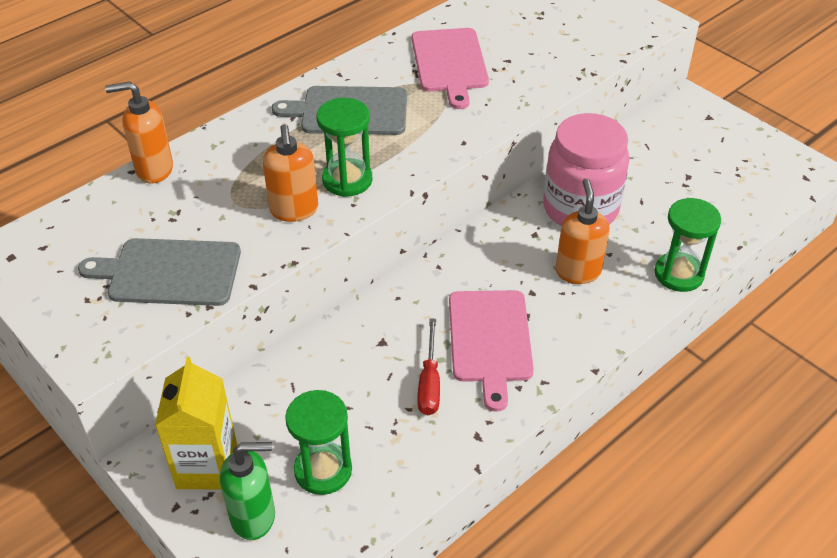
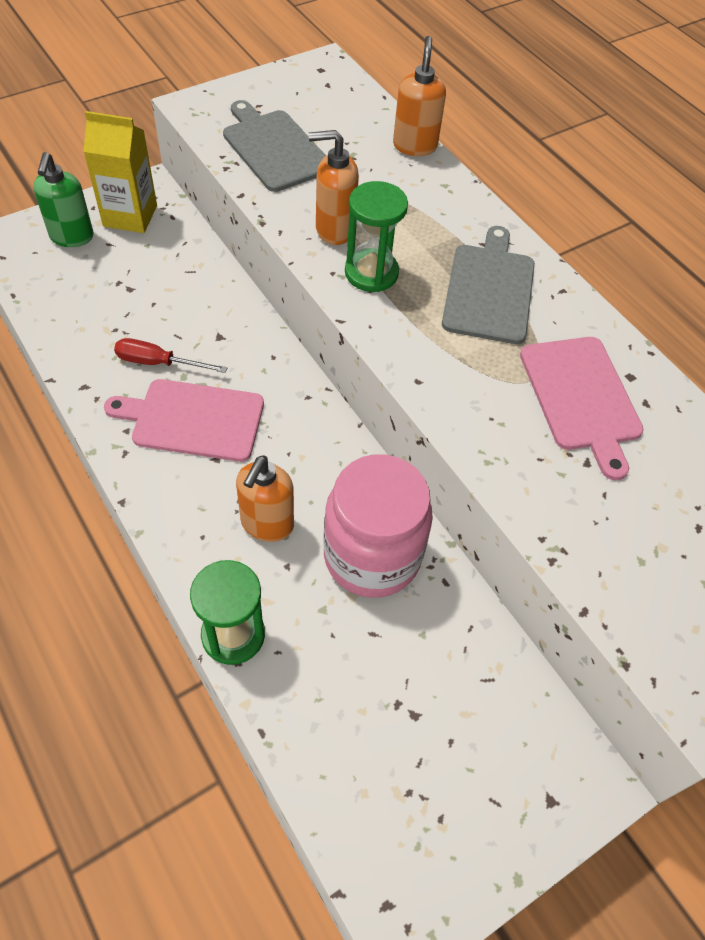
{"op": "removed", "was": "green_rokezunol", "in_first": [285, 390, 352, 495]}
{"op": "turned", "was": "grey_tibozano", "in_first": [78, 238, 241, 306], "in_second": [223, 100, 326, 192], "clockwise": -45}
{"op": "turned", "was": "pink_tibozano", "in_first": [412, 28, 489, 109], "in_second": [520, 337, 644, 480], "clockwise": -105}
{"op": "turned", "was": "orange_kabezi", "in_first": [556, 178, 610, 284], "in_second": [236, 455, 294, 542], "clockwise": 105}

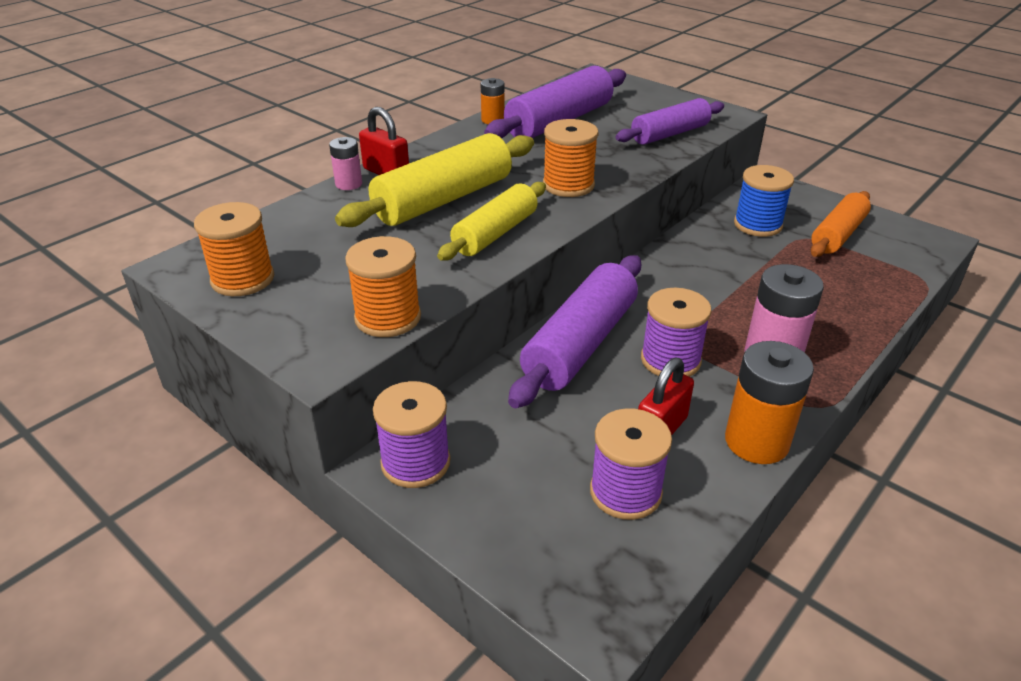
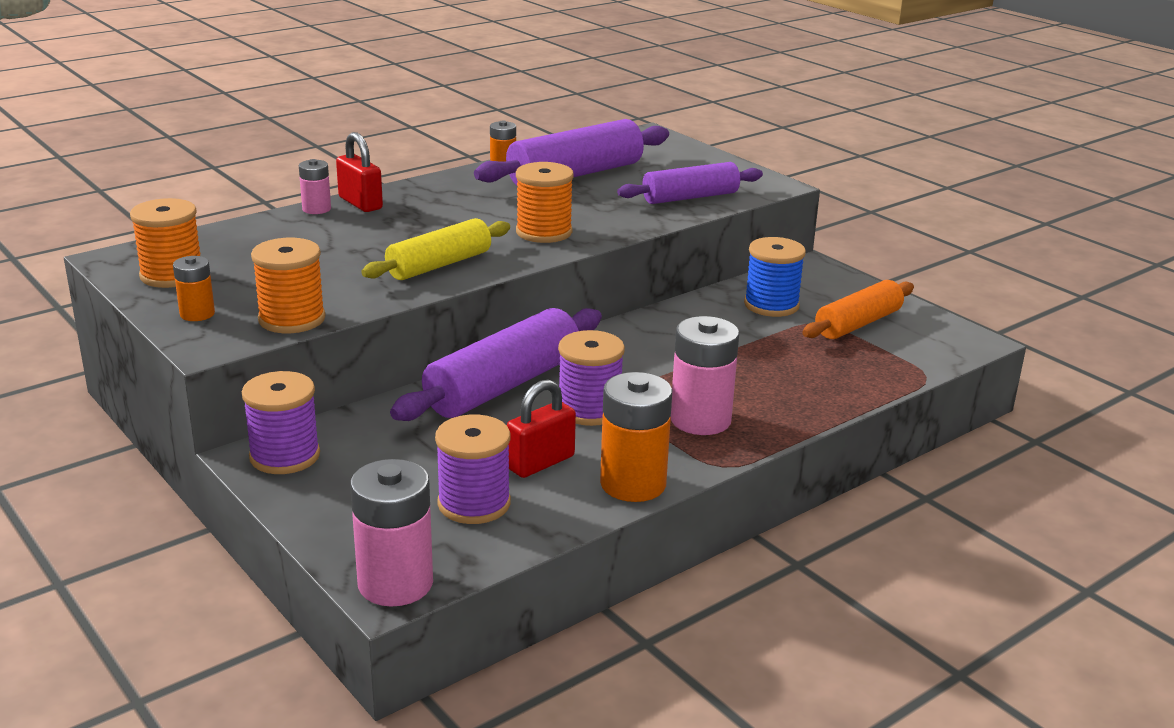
{"op": "removed", "was": "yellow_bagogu", "in_first": [335, 133, 534, 227]}
{"op": "added", "now": "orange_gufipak", "in_second": [173, 256, 215, 321]}
{"op": "added", "now": "pink_gufipak", "in_second": [350, 459, 433, 607]}

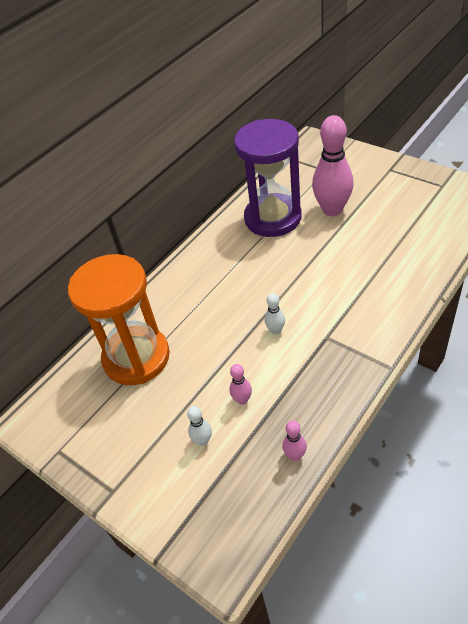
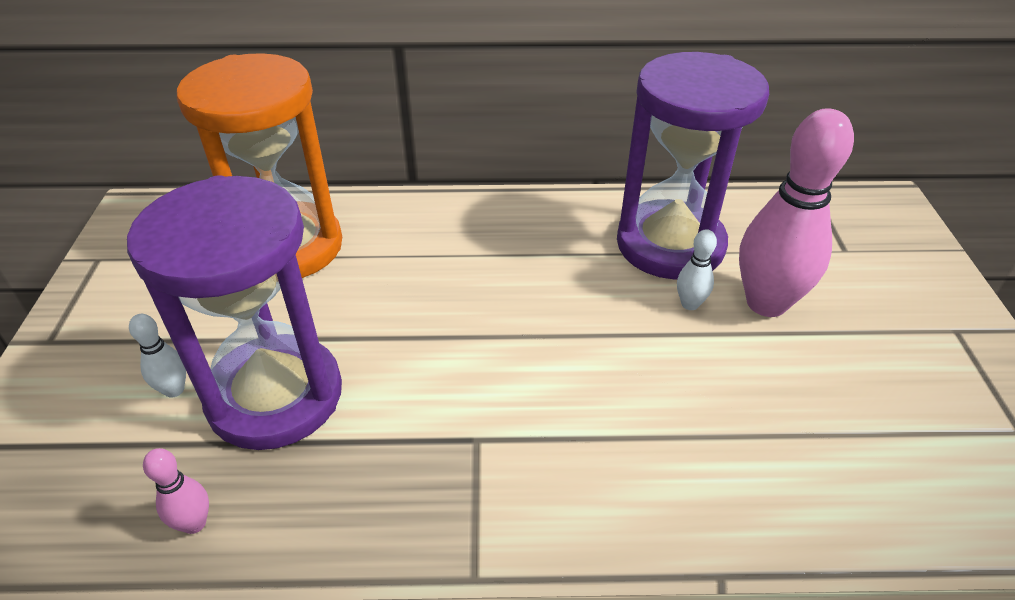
{"op": "moved", "was": "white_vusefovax", "in_first": [265, 293, 285, 335], "in_second": [677, 229, 717, 310]}
{"op": "replaced", "was": "pink_vusefovax", "now": "purple_rokezunol", "in_first": [229, 364, 252, 405], "in_second": [127, 175, 342, 450]}

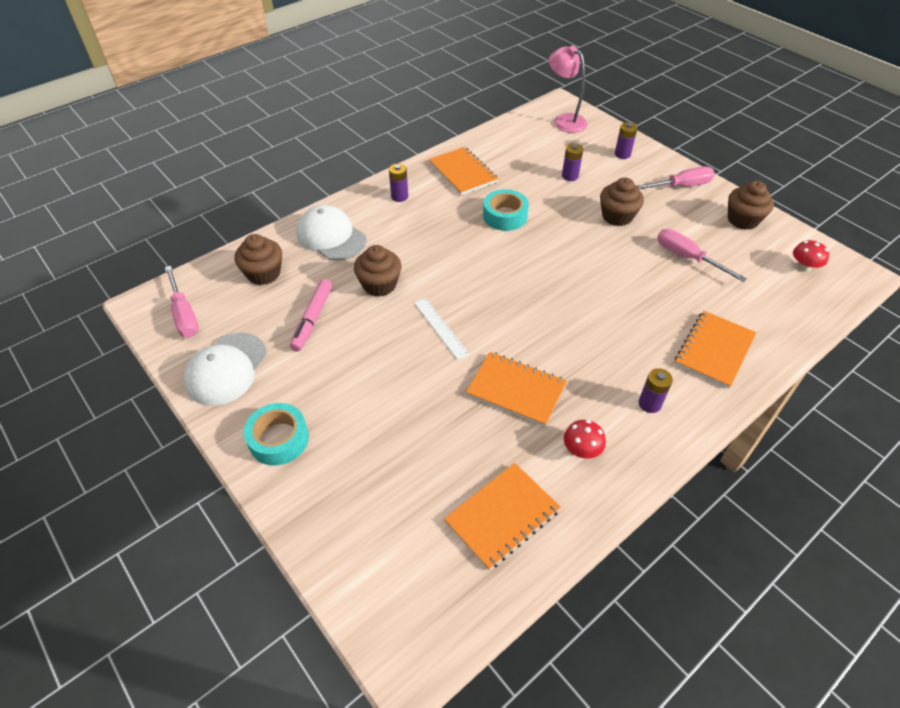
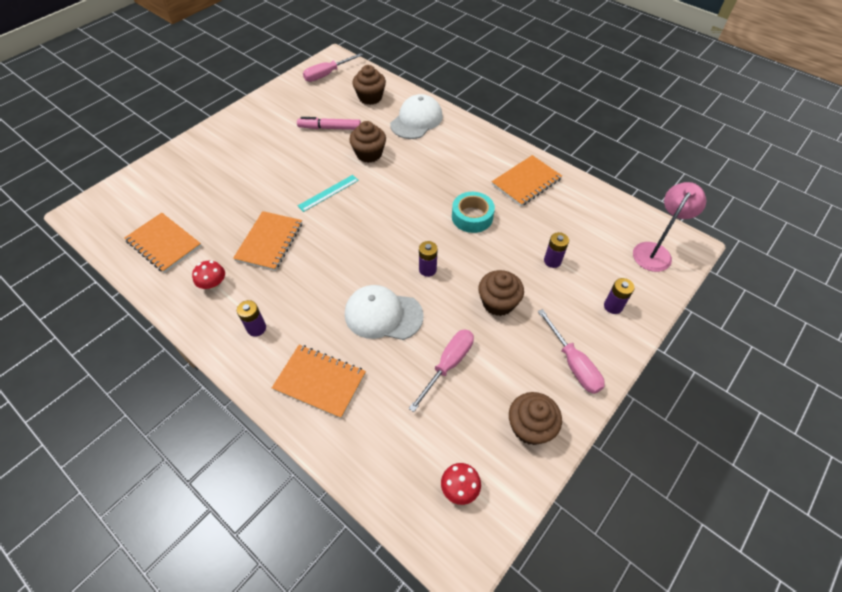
{"op": "removed", "was": "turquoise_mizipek", "in_first": [244, 403, 309, 465]}
{"op": "moved", "was": "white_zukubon", "in_first": [184, 332, 267, 406], "in_second": [345, 285, 424, 340]}
{"op": "moved", "was": "purple_gufipak", "in_first": [389, 164, 408, 202], "in_second": [419, 241, 438, 277]}
{"op": "recoloured", "was": "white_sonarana", "now": "turquoise_sonarana", "in_first": [414, 298, 469, 360], "in_second": [298, 175, 359, 212]}

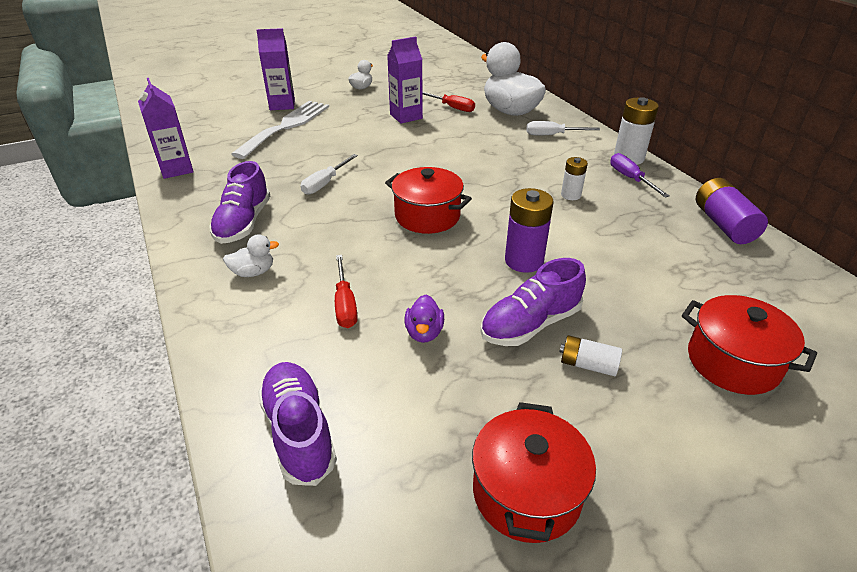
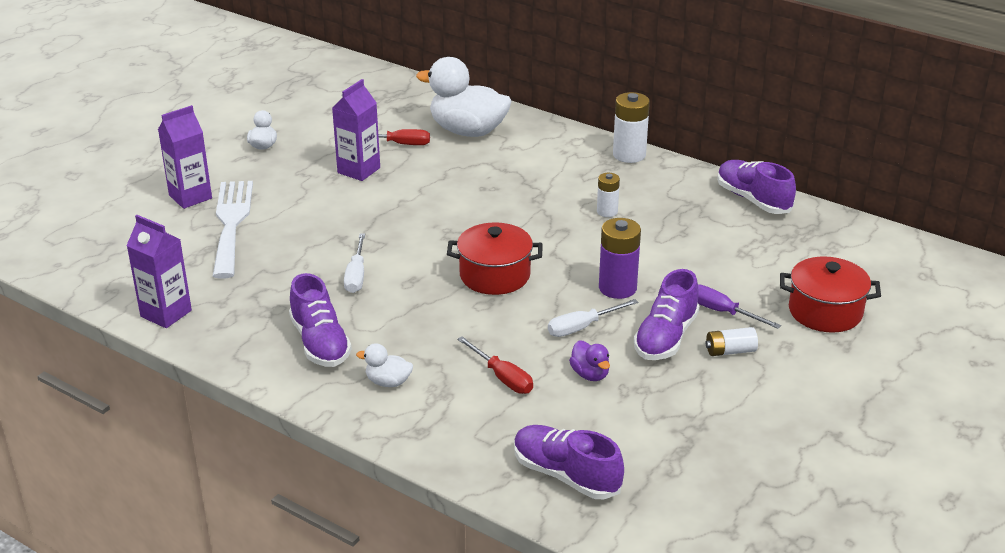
{"op": "removed", "was": "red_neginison", "in_first": [472, 402, 596, 543]}
{"op": "moved", "was": "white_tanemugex", "in_first": [527, 121, 600, 135], "in_second": [548, 299, 638, 337]}
{"op": "moved", "was": "purple_tanemugex", "in_first": [610, 153, 669, 197], "in_second": [698, 284, 781, 329]}
{"op": "replaced", "was": "purple_gufipak", "now": "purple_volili", "in_first": [696, 178, 768, 244], "in_second": [717, 160, 796, 214]}
{"op": "turned", "was": "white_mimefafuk", "in_first": [223, 234, 279, 277], "in_second": [356, 343, 413, 387], "clockwise": -120}

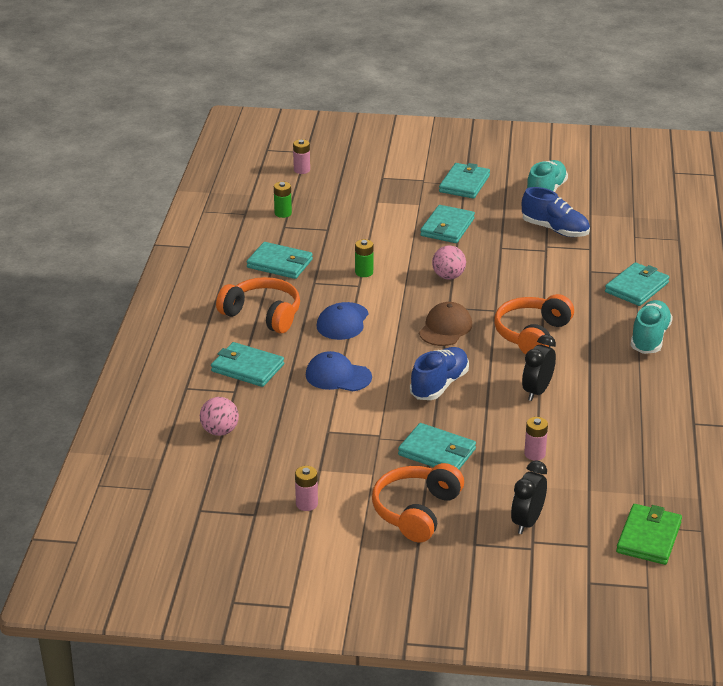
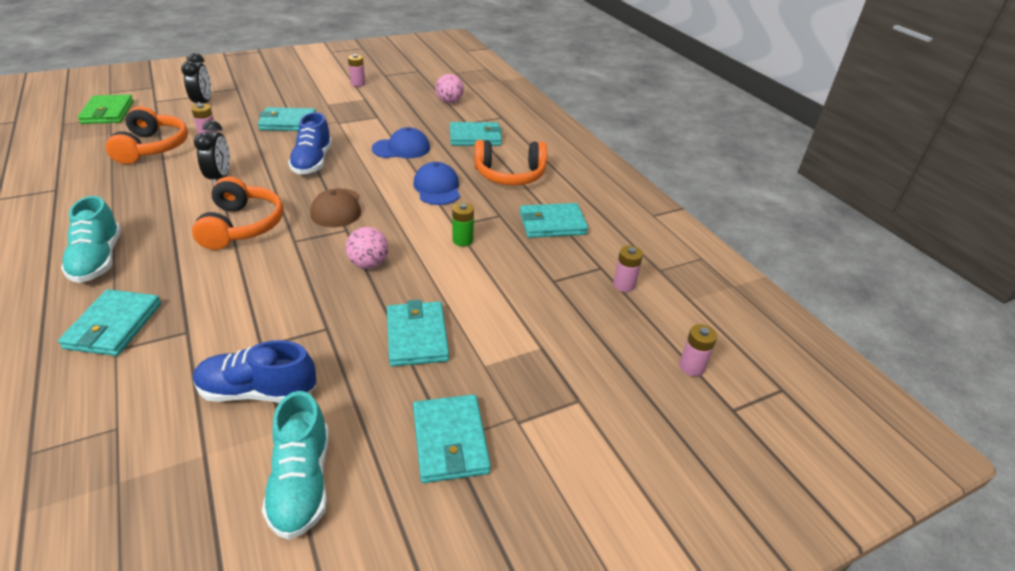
{"op": "moved", "was": "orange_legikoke", "in_first": [372, 463, 464, 542], "in_second": [106, 106, 188, 164]}
{"op": "recoloured", "was": "green_gufipak", "now": "pink_gufipak", "in_first": [274, 182, 292, 218], "in_second": [613, 246, 643, 292]}

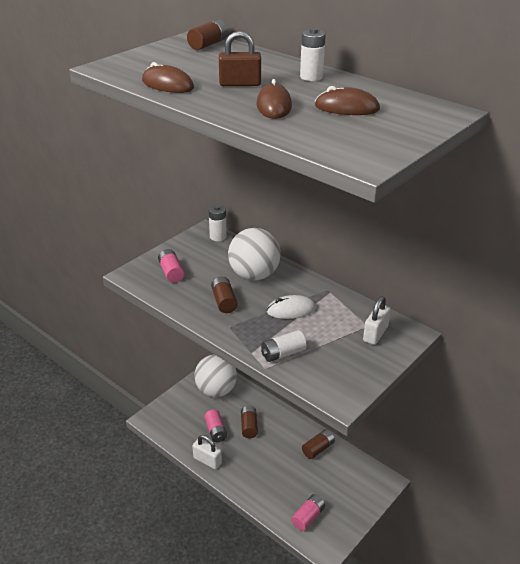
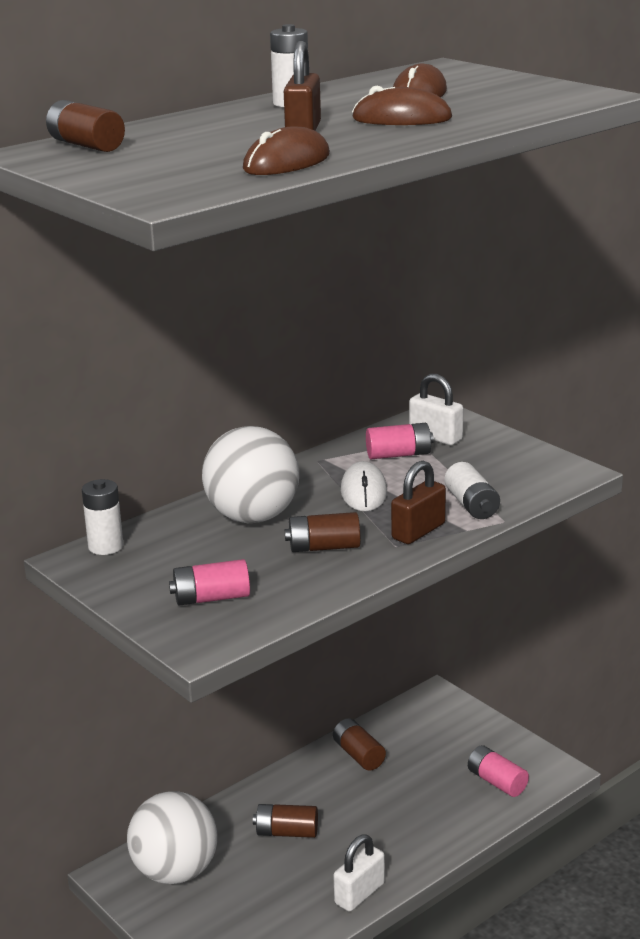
{"op": "added", "now": "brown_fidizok", "in_second": [391, 461, 446, 544]}
{"op": "moved", "was": "pink_gufipak", "in_first": [204, 410, 227, 442], "in_second": [366, 423, 434, 459]}

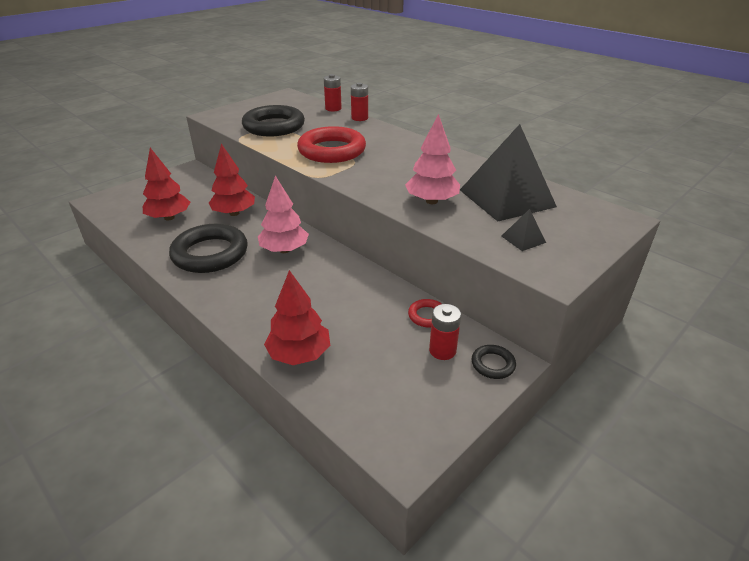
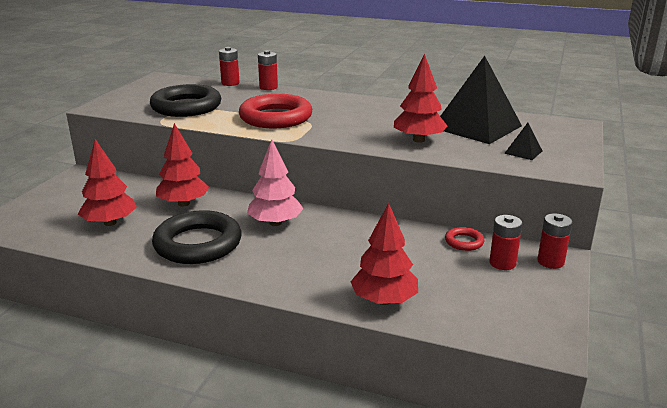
{"op": "replaced", "was": "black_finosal", "now": "red_gufipak", "in_first": [472, 345, 516, 379], "in_second": [537, 213, 572, 269]}
{"op": "recoloured", "was": "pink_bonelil", "now": "red_bonelil", "in_first": [405, 114, 460, 204], "in_second": [394, 54, 448, 143]}

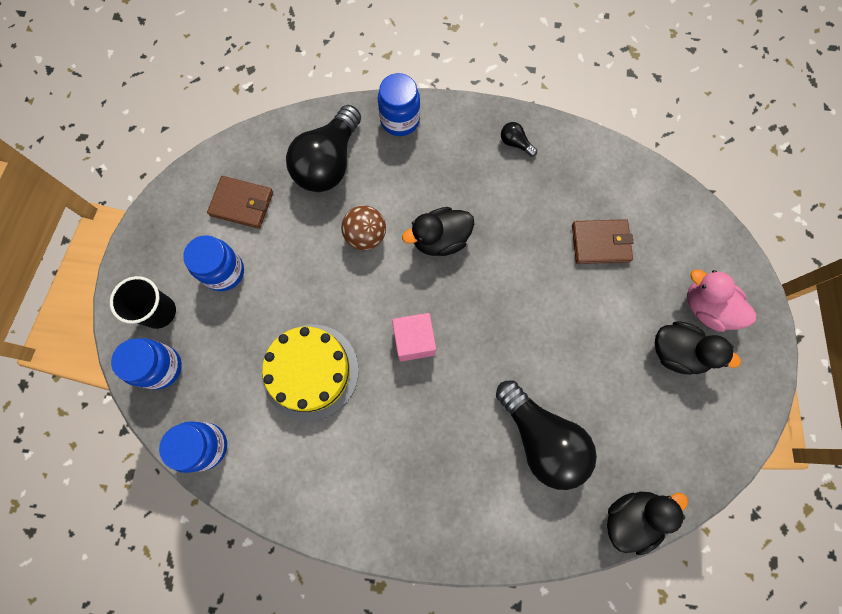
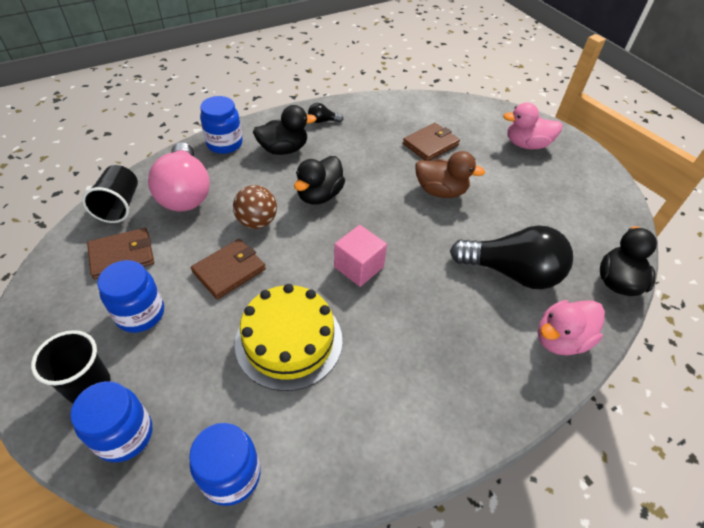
{"op": "added", "now": "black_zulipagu", "in_second": [82, 165, 138, 223]}
{"op": "added", "now": "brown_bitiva", "in_second": [191, 239, 266, 299]}
{"op": "added", "now": "brown_mimefafuk", "in_second": [415, 151, 485, 198]}
{"op": "added", "now": "pink_mimefafuk", "in_second": [538, 300, 605, 355]}
{"op": "moved", "was": "black_mimefafuk", "in_first": [655, 321, 741, 375], "in_second": [253, 105, 317, 155]}
{"op": "recoloured", "was": "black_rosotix", "now": "pink_rosotix", "in_first": [286, 105, 361, 192], "in_second": [148, 142, 210, 211]}

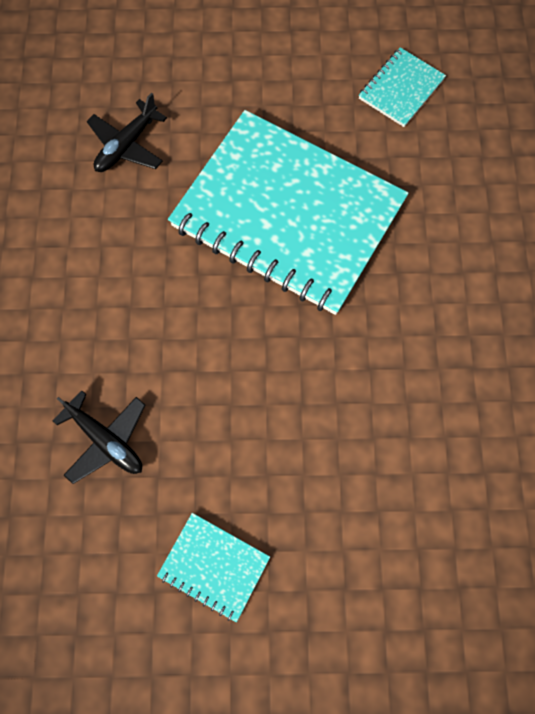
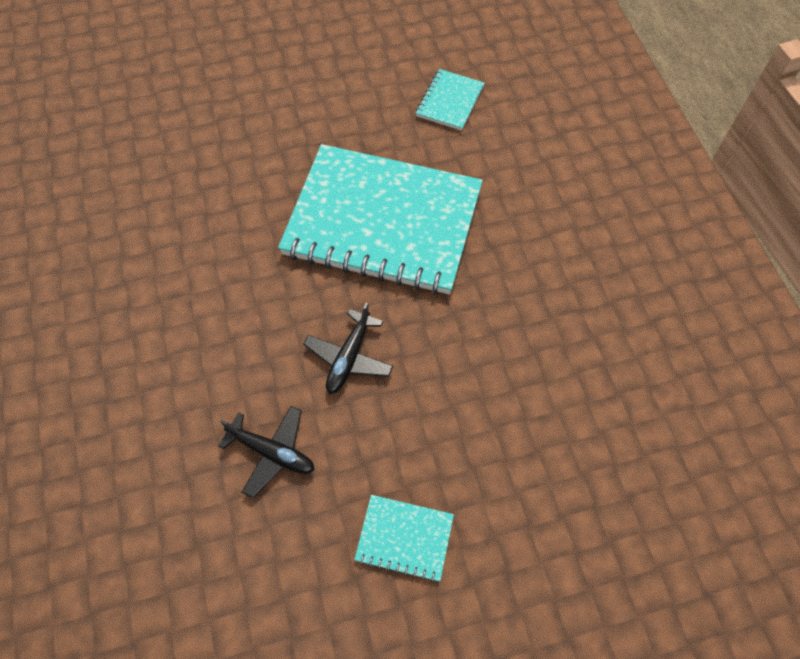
{"op": "moved", "was": "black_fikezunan", "in_first": [86, 92, 167, 172], "in_second": [303, 303, 393, 394]}

